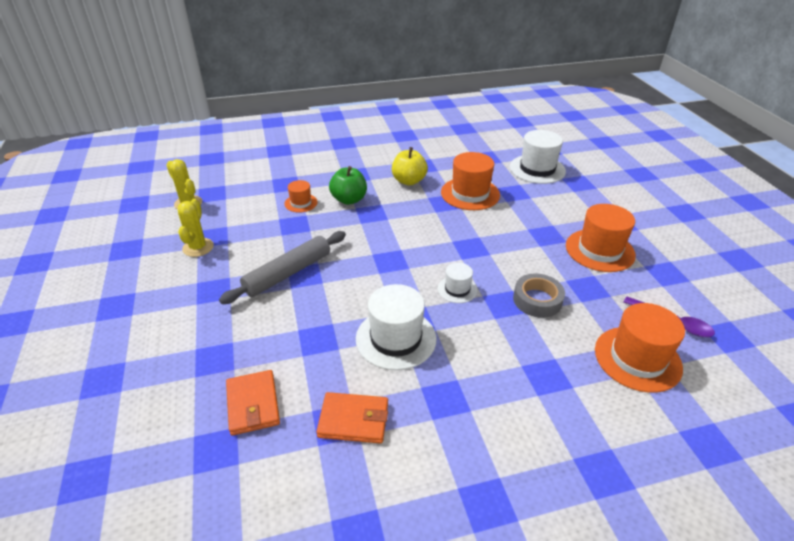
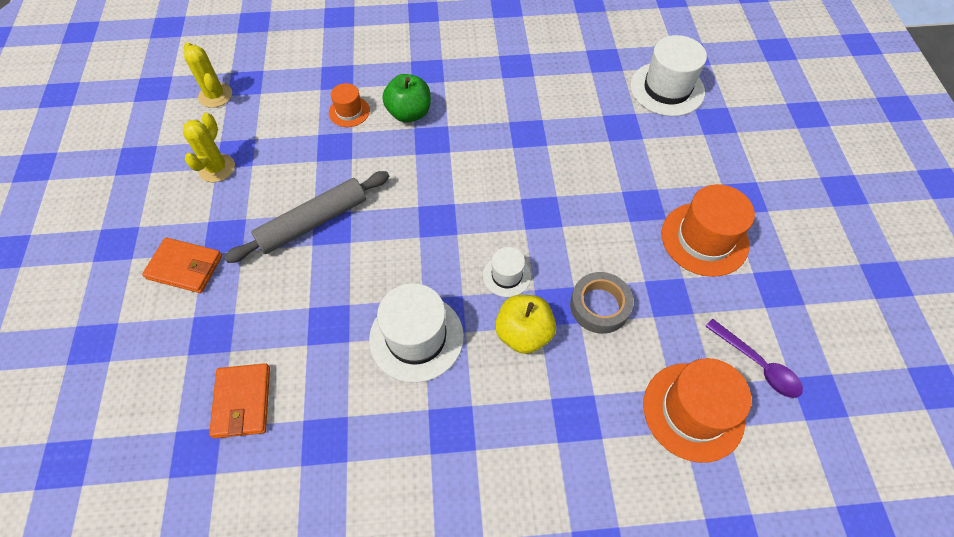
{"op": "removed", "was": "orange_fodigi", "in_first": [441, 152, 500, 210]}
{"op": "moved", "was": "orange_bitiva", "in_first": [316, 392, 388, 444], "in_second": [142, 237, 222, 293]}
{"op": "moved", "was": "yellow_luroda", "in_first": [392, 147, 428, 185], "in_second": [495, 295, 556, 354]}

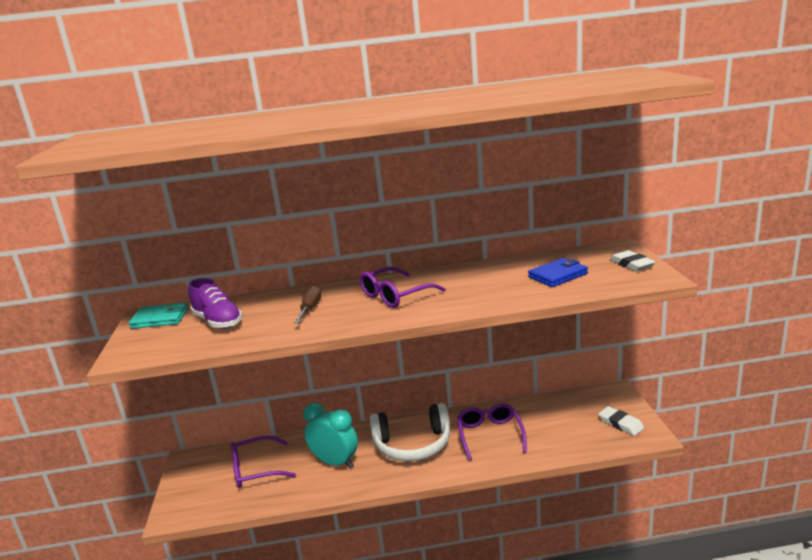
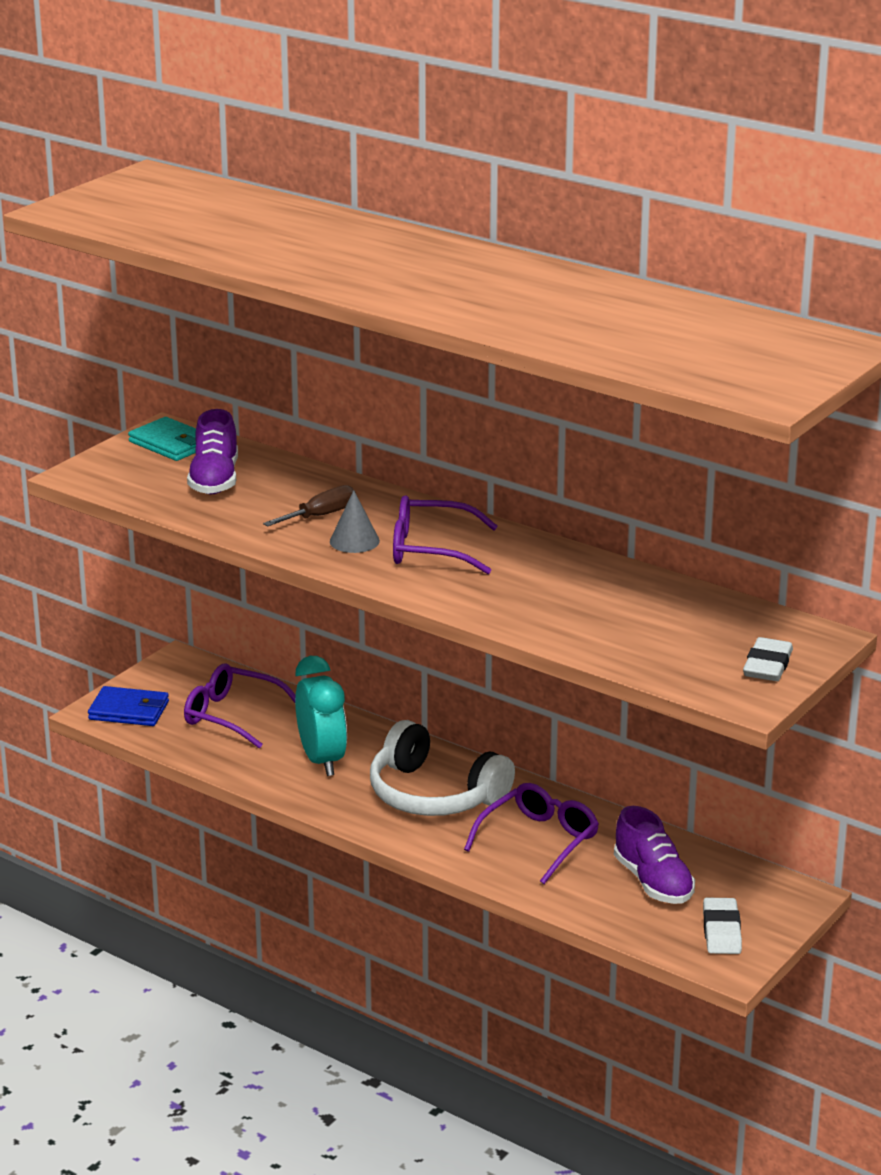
{"op": "added", "now": "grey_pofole", "in_second": [330, 490, 380, 553]}
{"op": "added", "now": "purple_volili", "in_second": [614, 806, 695, 904]}
{"op": "moved", "was": "blue_bitiva", "in_first": [528, 258, 588, 287], "in_second": [88, 686, 169, 726]}

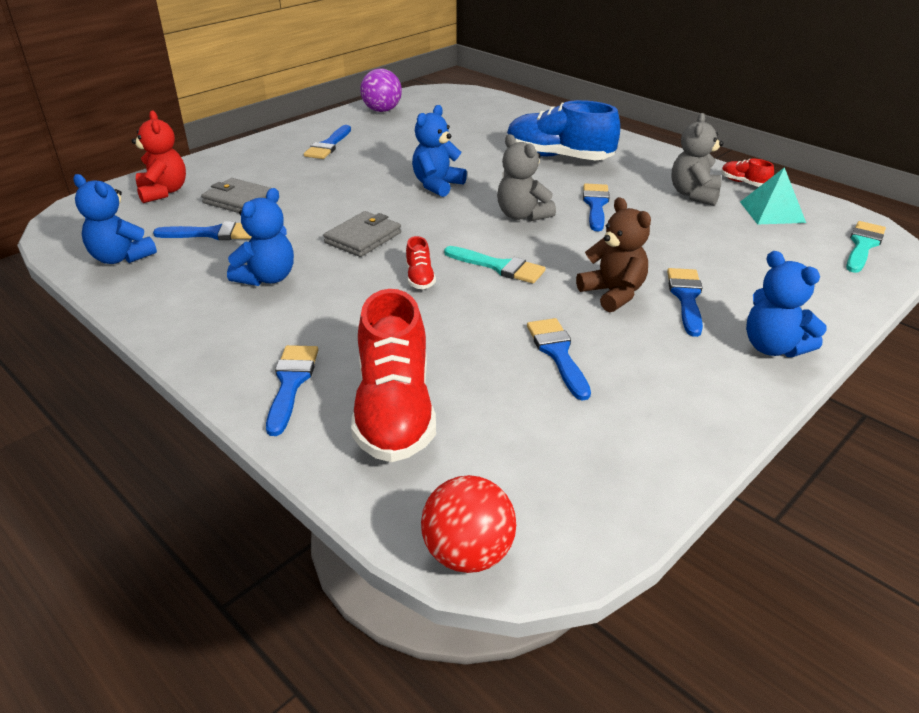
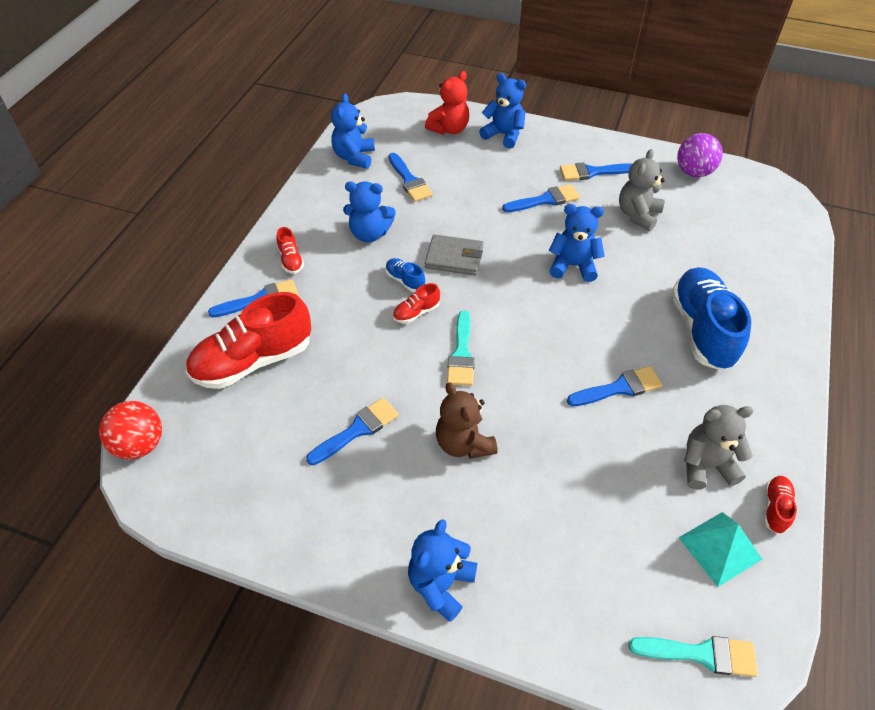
{"op": "removed", "was": "grey_bitiva", "in_first": [201, 178, 271, 213]}
{"op": "added", "now": "red_volili", "in_second": [276, 227, 304, 274]}
{"op": "added", "now": "blue_volili", "in_second": [385, 258, 425, 292]}
{"op": "added", "now": "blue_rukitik", "in_second": [479, 73, 526, 149]}
{"op": "moved", "was": "grey_rukitik", "in_first": [497, 134, 556, 221], "in_second": [619, 149, 665, 231]}
{"op": "moved", "was": "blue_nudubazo", "in_first": [667, 268, 703, 337], "in_second": [502, 184, 580, 212]}
{"op": "turned", "was": "brown_rukitik", "in_first": [576, 197, 651, 312], "in_second": [436, 382, 498, 459], "clockwise": 120}

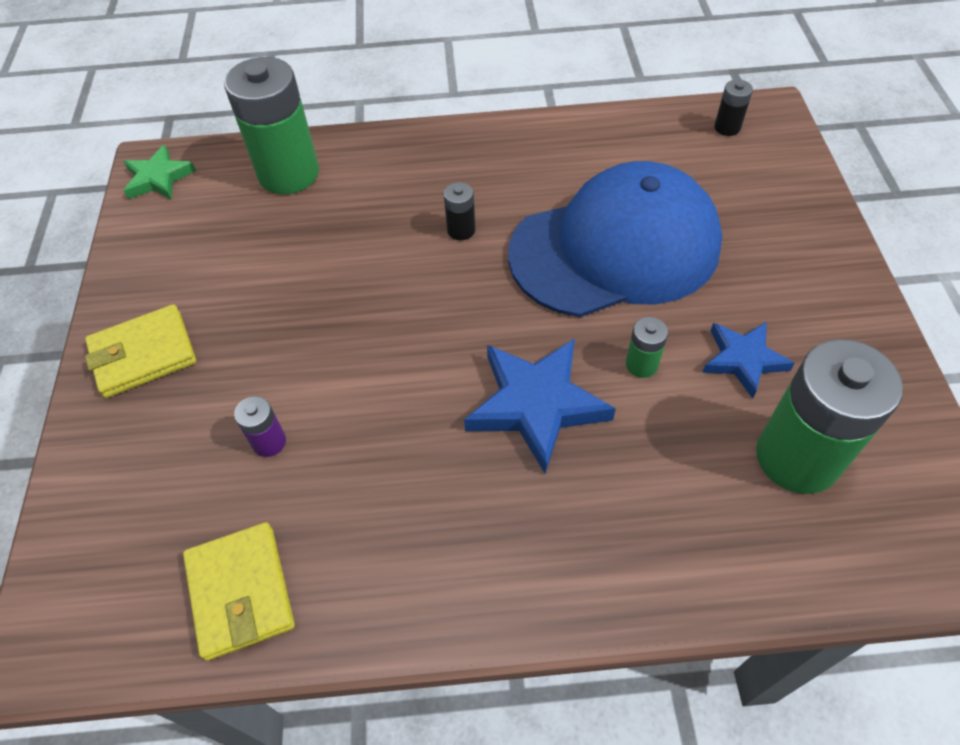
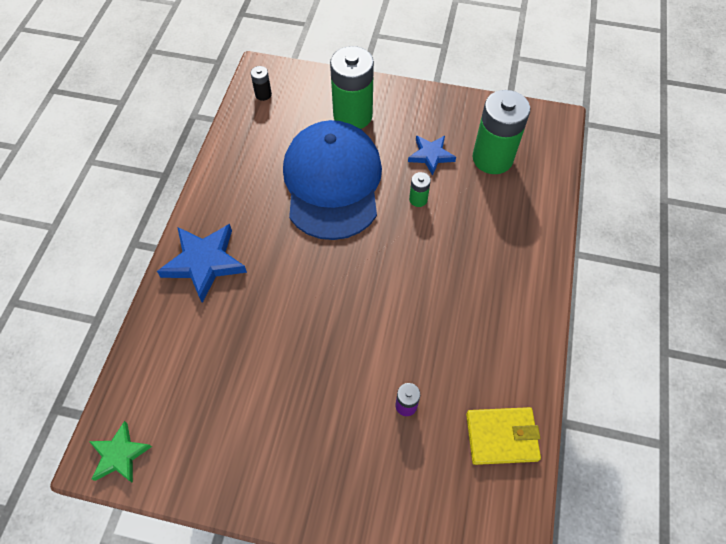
{"op": "removed", "was": "yellow_bitiva", "in_first": [85, 304, 196, 398]}
{"op": "removed", "was": "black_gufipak", "in_first": [444, 182, 476, 240]}
{"op": "moved", "was": "green_gufipak", "in_first": [224, 57, 319, 194], "in_second": [330, 46, 374, 129]}
{"op": "moved", "was": "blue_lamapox", "in_first": [464, 339, 616, 474], "in_second": [157, 224, 247, 303]}

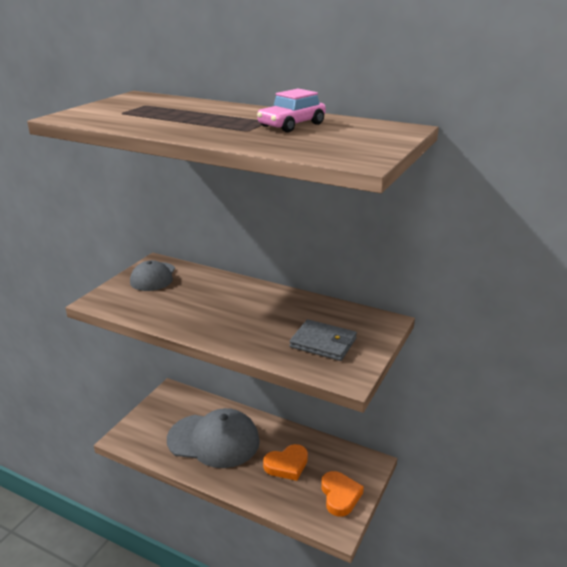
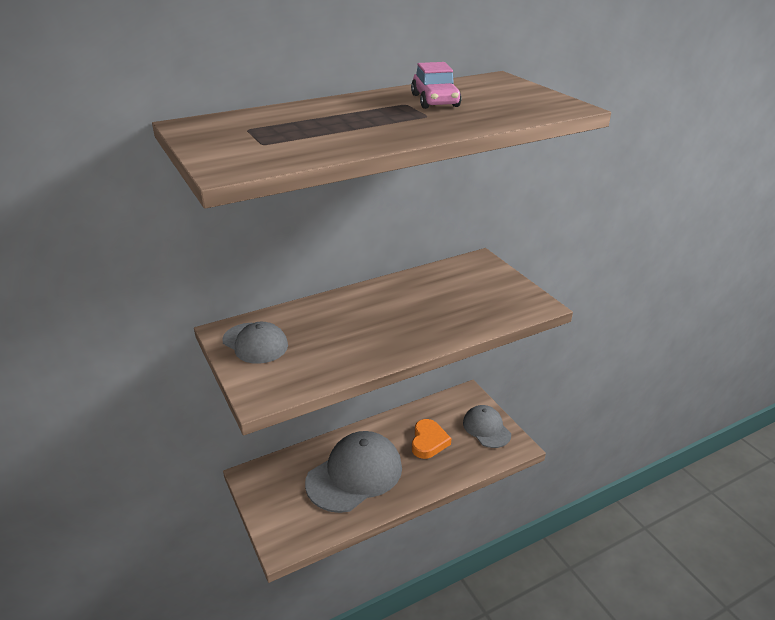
{"op": "removed", "was": "grey_bitiva", "in_first": [290, 319, 357, 361]}
{"op": "replaced", "was": "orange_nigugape", "now": "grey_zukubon", "in_first": [321, 471, 364, 517], "in_second": [463, 405, 511, 448]}

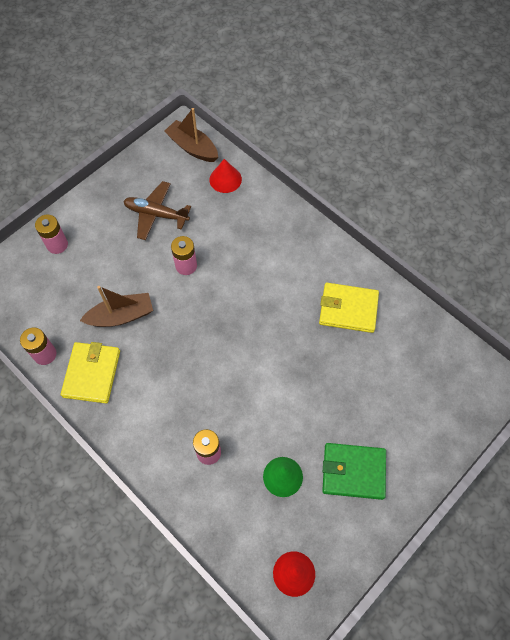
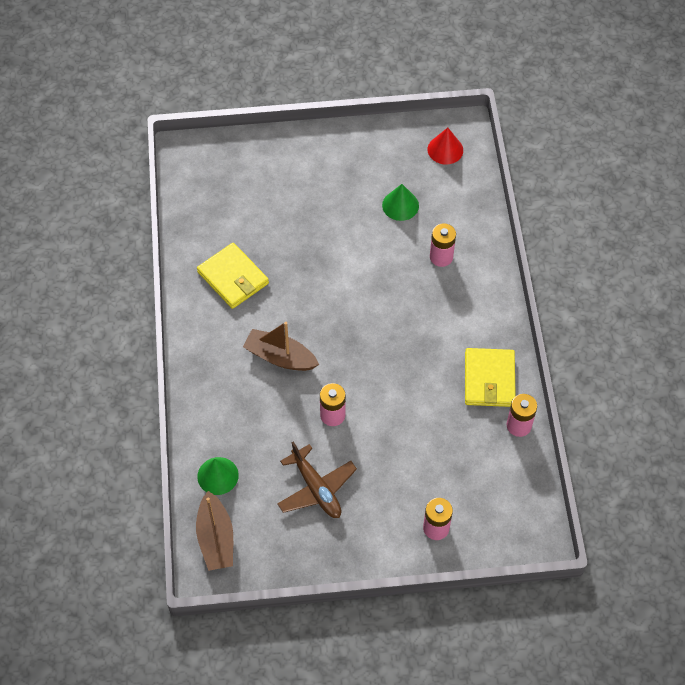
{"op": "removed", "was": "green_bitiva", "in_first": [322, 443, 386, 500]}
{"op": "moved", "was": "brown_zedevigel", "in_first": [80, 286, 153, 327], "in_second": [243, 322, 319, 371]}
{"op": "recoloured", "was": "red_pofole", "now": "green_pofole", "in_first": [209, 159, 242, 193], "in_second": [197, 457, 239, 495]}
{"op": "turned", "was": "yellow_bitiva", "in_first": [61, 342, 120, 403], "in_second": [465, 348, 516, 407], "clockwise": -45}

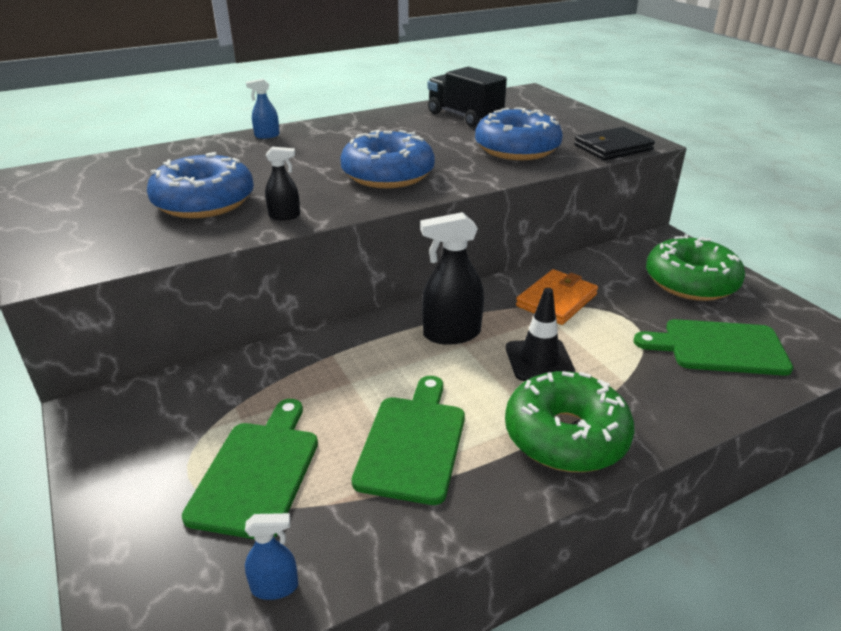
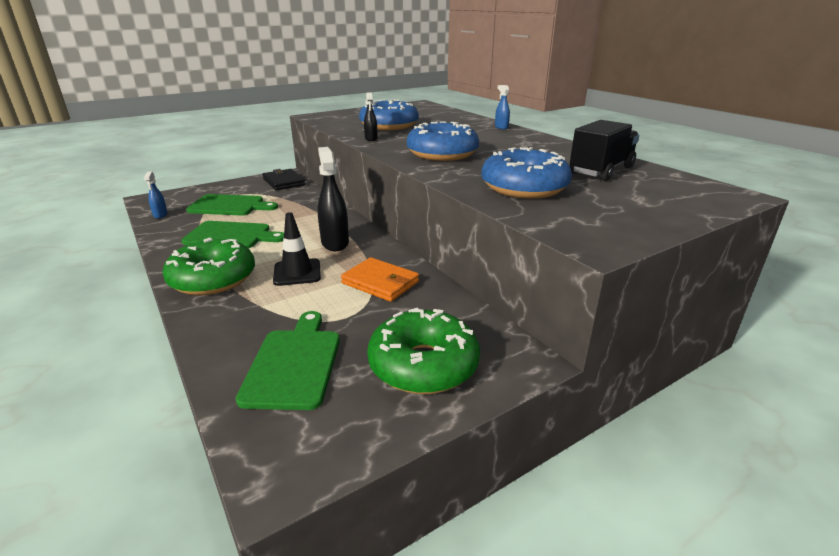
{"op": "moved", "was": "black_bitiva", "in_first": [574, 127, 655, 160], "in_second": [262, 169, 306, 190]}

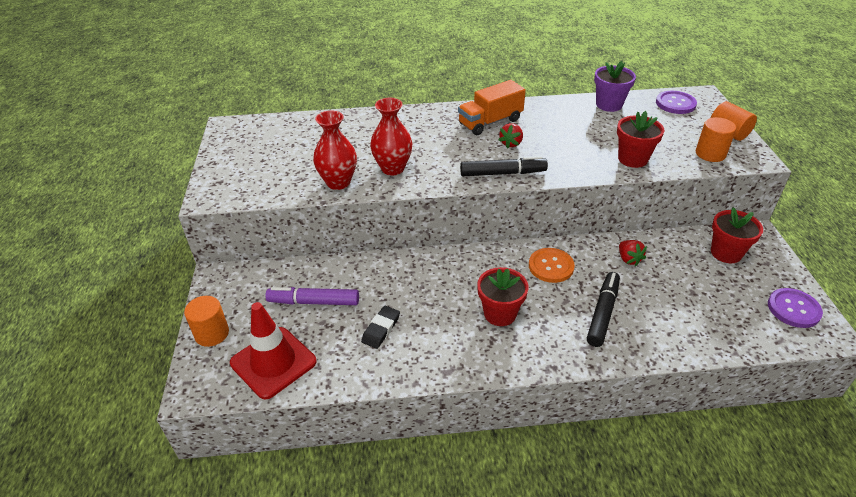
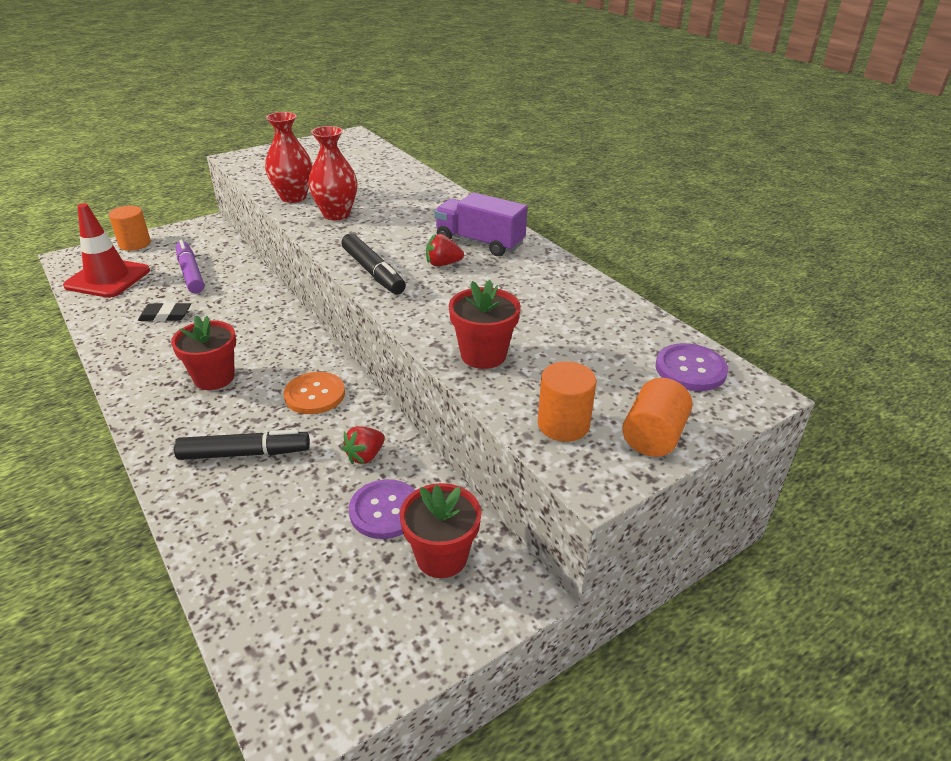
{"op": "removed", "was": "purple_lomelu", "in_first": [594, 61, 636, 112]}
{"op": "moved", "was": "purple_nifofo", "in_first": [768, 288, 823, 328], "in_second": [349, 479, 415, 539]}
{"op": "recoloured", "was": "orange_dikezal", "now": "purple_dikezal", "in_first": [458, 80, 526, 135], "in_second": [434, 192, 528, 256]}

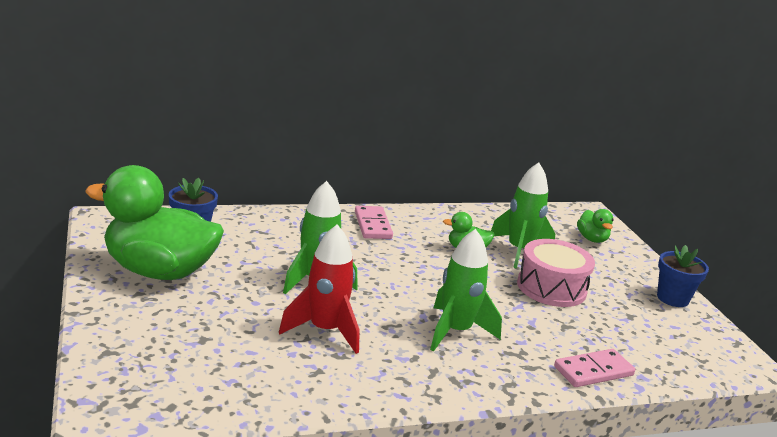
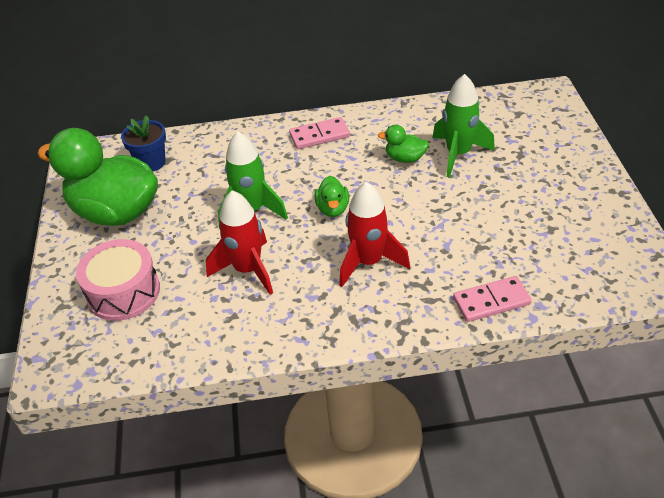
{"op": "removed", "was": "blue_lomelu", "in_first": [657, 245, 709, 307]}
{"op": "moved", "was": "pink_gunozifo", "in_first": [517, 239, 595, 307], "in_second": [76, 239, 160, 321]}
{"op": "moved", "was": "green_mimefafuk", "in_first": [577, 209, 613, 243], "in_second": [315, 176, 349, 217]}
{"op": "recoloured", "was": "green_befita", "now": "red_befita", "in_first": [430, 229, 502, 351], "in_second": [339, 182, 410, 287]}
{"op": "turned", "was": "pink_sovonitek", "in_first": [355, 206, 393, 239], "in_second": [289, 117, 350, 149], "clockwise": 75}

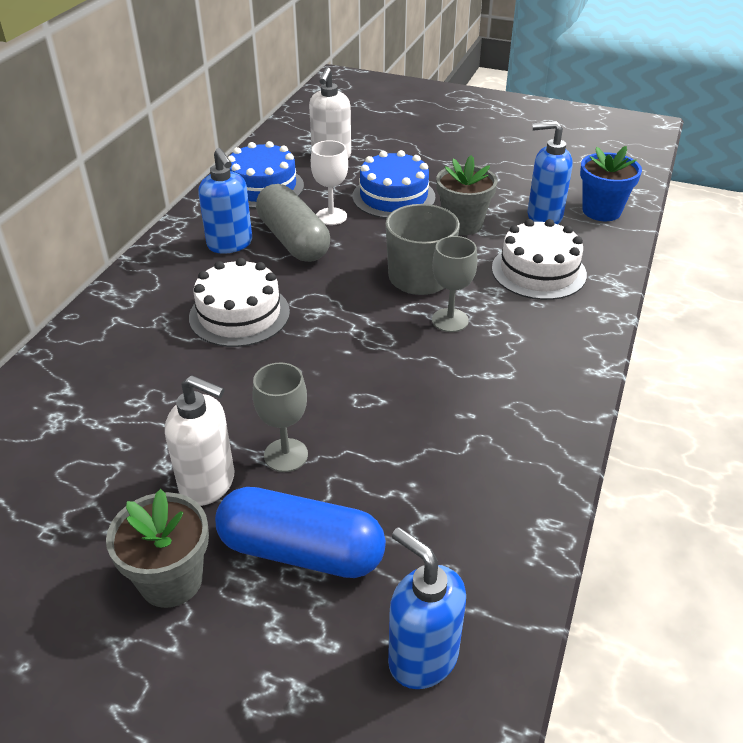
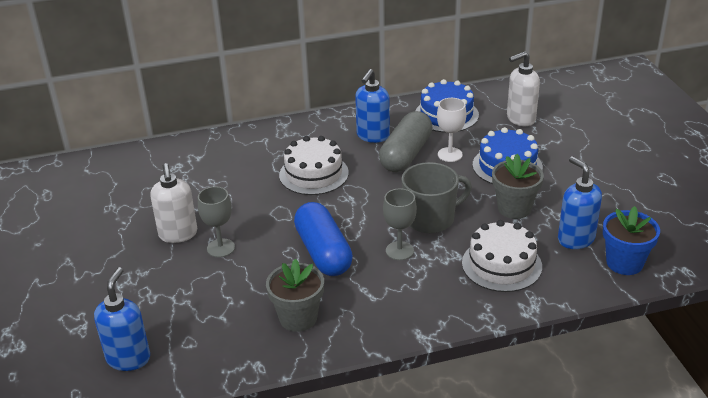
{"op": "moved", "was": "grey_lomelu", "in_first": [106, 489, 209, 608], "in_second": [266, 259, 324, 332]}
{"op": "moved", "was": "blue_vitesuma", "in_first": [215, 487, 386, 578], "in_second": [294, 202, 353, 276]}

